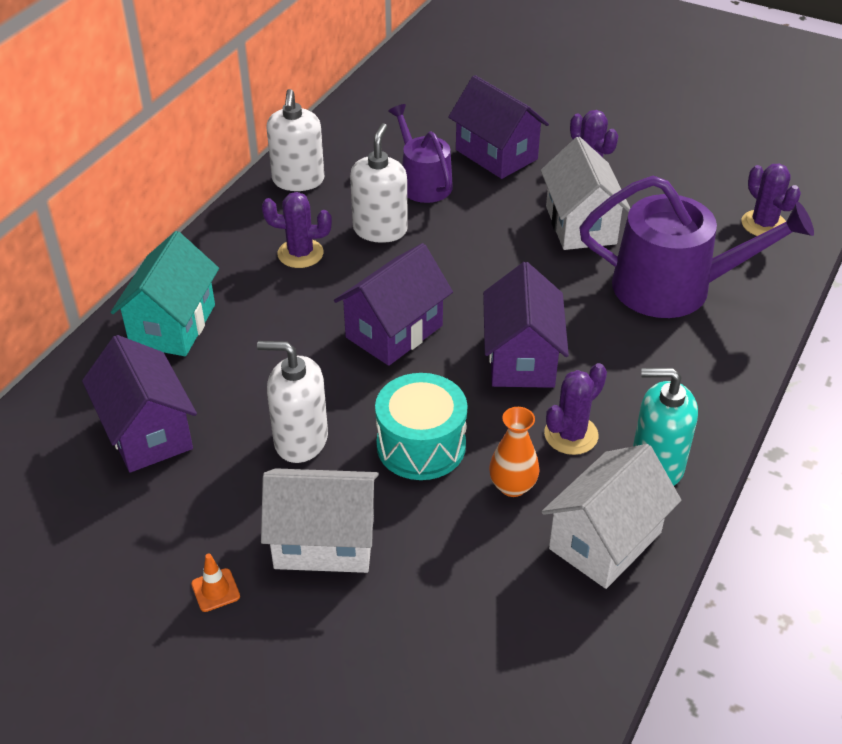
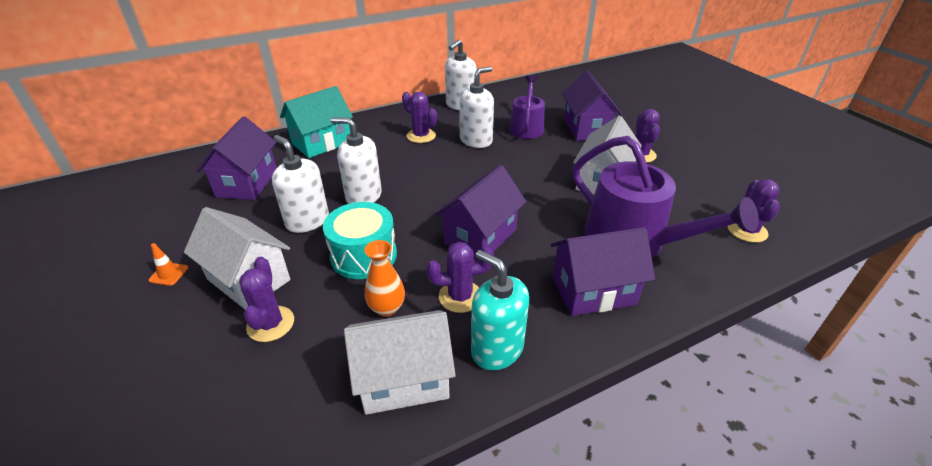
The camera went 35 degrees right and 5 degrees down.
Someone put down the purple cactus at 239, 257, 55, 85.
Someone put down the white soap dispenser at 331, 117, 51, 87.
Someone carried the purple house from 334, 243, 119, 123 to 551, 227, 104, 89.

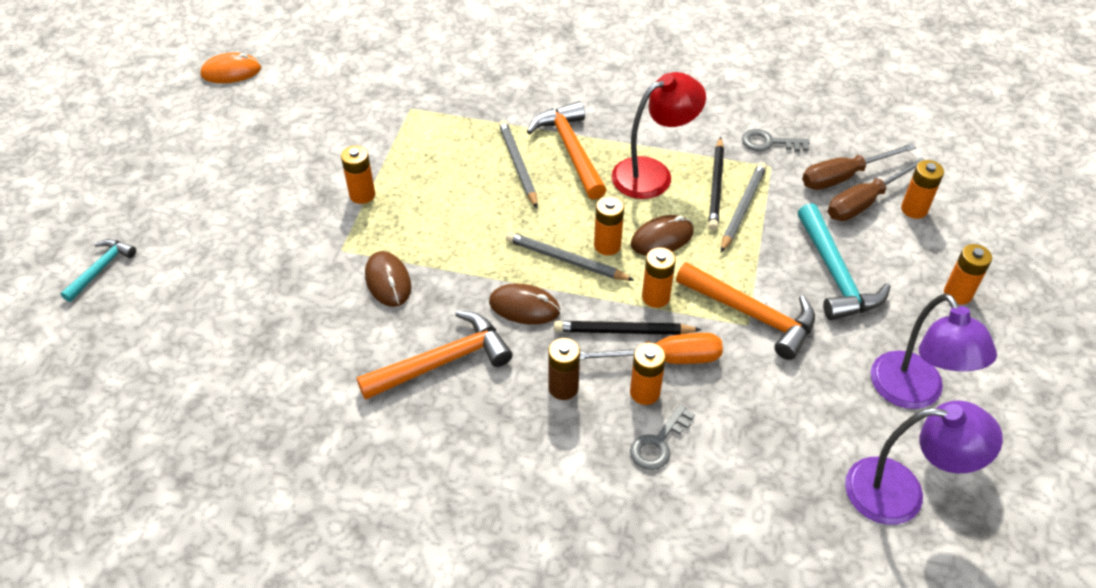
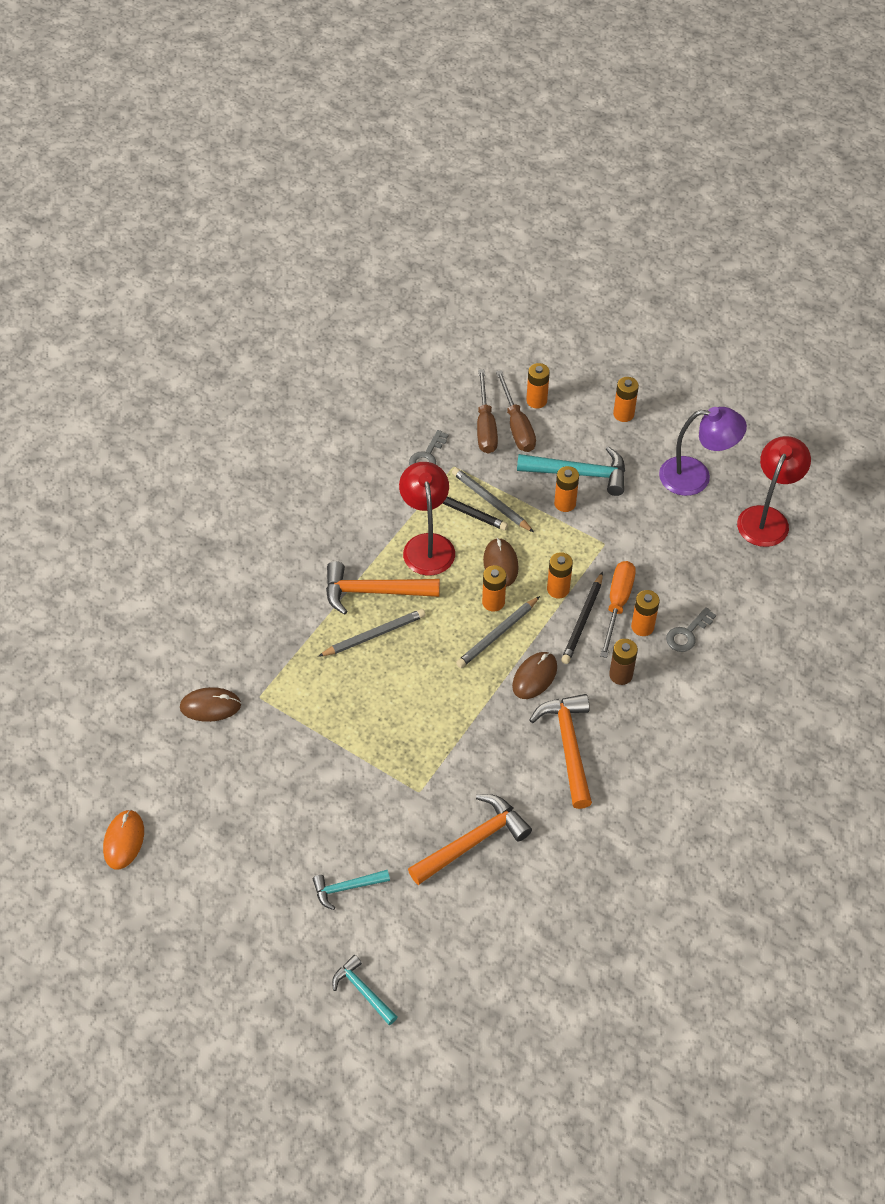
The camera went 70 degrees left and 5 degrees up.
Someone carried the brown mouse from 365, 251, 46, 56 to 180, 687, 61, 35.
Someone put down the turquoise hammer at 313, 870, 77, 40.
Someone rotated the grey pencil at 499, 120, 39, 88 by 150 degrees clockwise.
Someone carried the orange hammer from 676, 262, 139, 98 to 408, 794, 124, 91.
Someone carried the orange battery from 341, 146, 34, 58 to 554, 466, 25, 46.
Someone rotated the grey key at 630, 405, 65, 65 by 75 degrees clockwise.
Someone repainted the purple lamp at 845, 401, 158, 124, which became the red lamp at 737, 436, 74, 111.

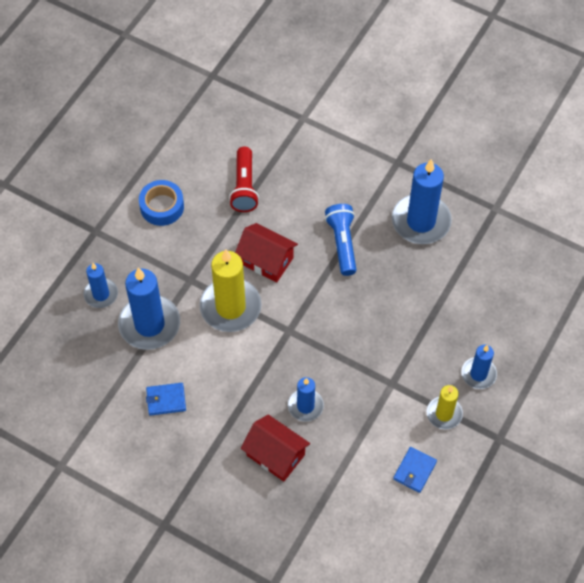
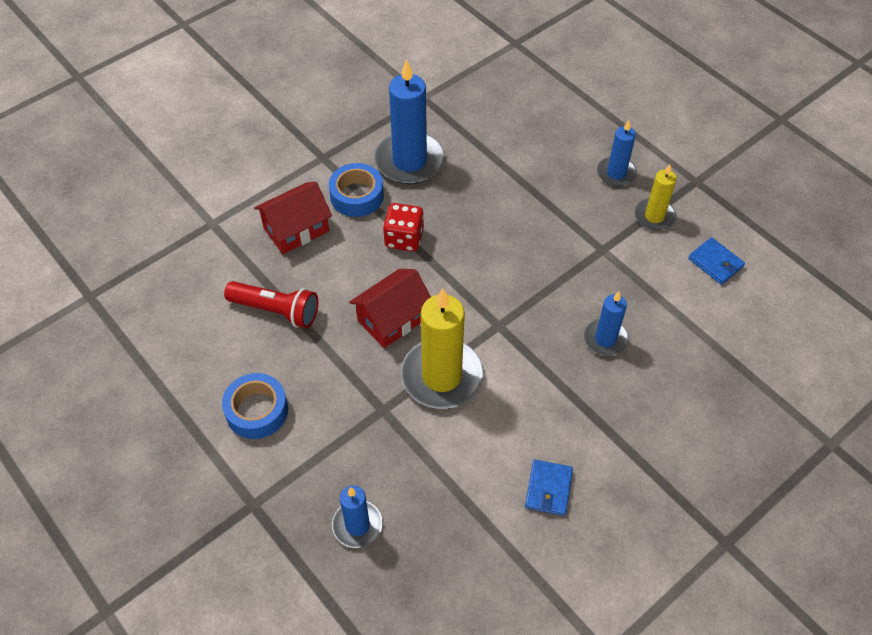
The camera went 70 degrees left and 5 degrees down.
Someone carried the red house from 241, 415, 69, 66 to 254, 182, 78, 72.
Someone put down the blue tape at 329, 163, 55, 54.
Someone swapped the blue flashlight at 325, 204, 31, 72 for the red dice at 383, 203, 41, 48.
Someone took away the blue candle at 118, 268, 62, 82.

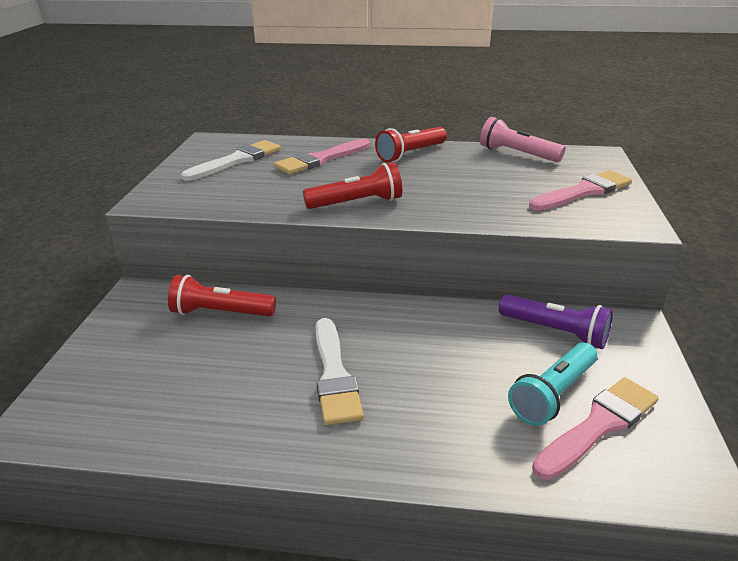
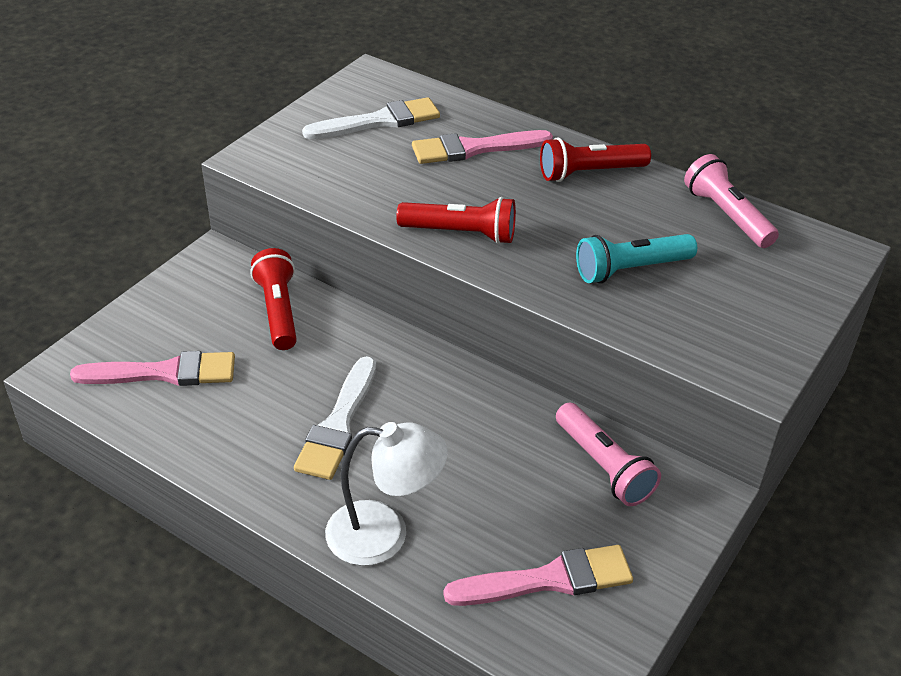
The camera went 25 degrees right and 10 degrees up.
Someone carried the pink brush from 529, 170, 103, 41 to 70, 351, 165, 35.
Someone rotated the red flashlight at 168, 275, 108, 41 by 45 degrees clockwise.
Someone put down the white lamp at 325, 422, 123, 144.
Someone repainted the purple flashlight at 499, 294, 114, 55, which became the pink flashlight at 556, 402, 105, 104.
Someone carried the turquoise flashlight from 508, 342, 89, 84 to 576, 234, 121, 50.

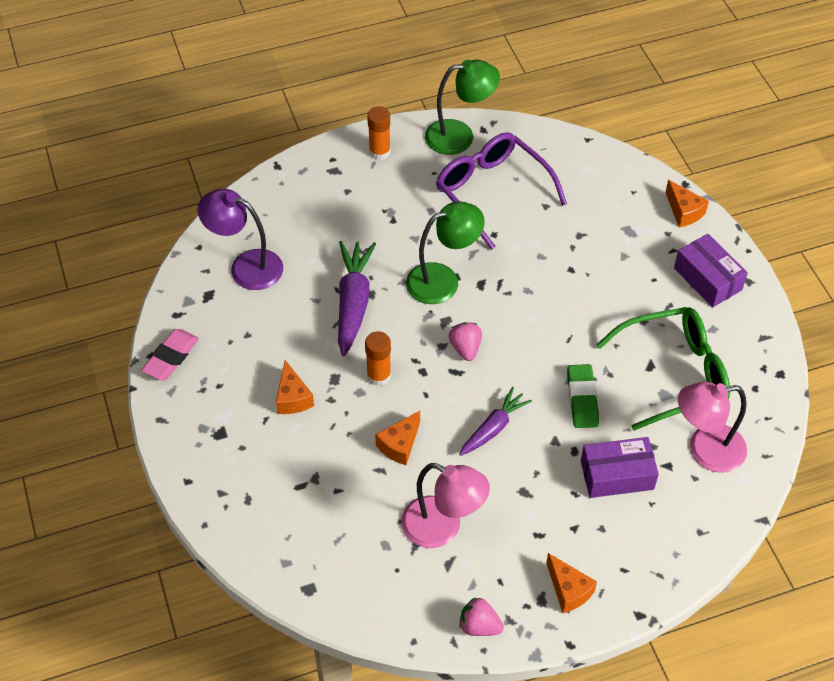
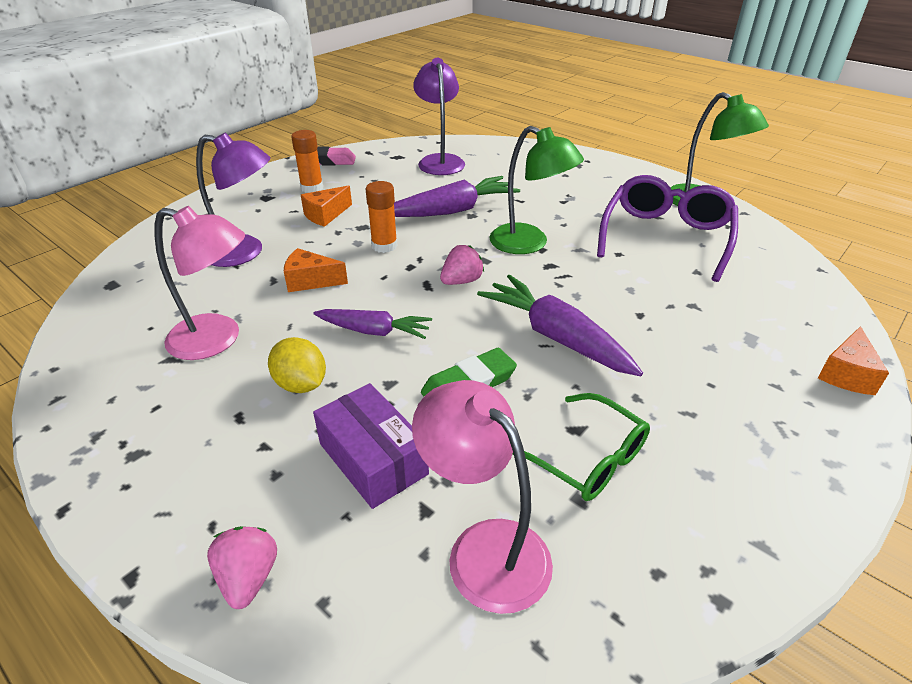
The camera went 60 degrees right and 15 degrees down.
Someone rotated the pink lamp at 401, 463, 89, 85 by 75 degrees counterclockwise.
Someone put down the purple lamp at 196, 133, 75, 134.
Someone carried the pink strawberry from 459, 597, 45, 39 to 207, 526, 70, 83.
Someone put down the yellow lemon at 268, 337, 58, 56.
Someone carried the orange glue stick from 367, 106, 24, 54 to 291, 130, 32, 63.
Someone put down the purple carrot at 477, 275, 166, 101.
Someone scaled the green glasses at 596, 307, 134, 124 by 0.63.
Someone took away the orange cheese at 546, 553, 51, 60.
Someone took away the purple box at 674, 234, 74, 73.

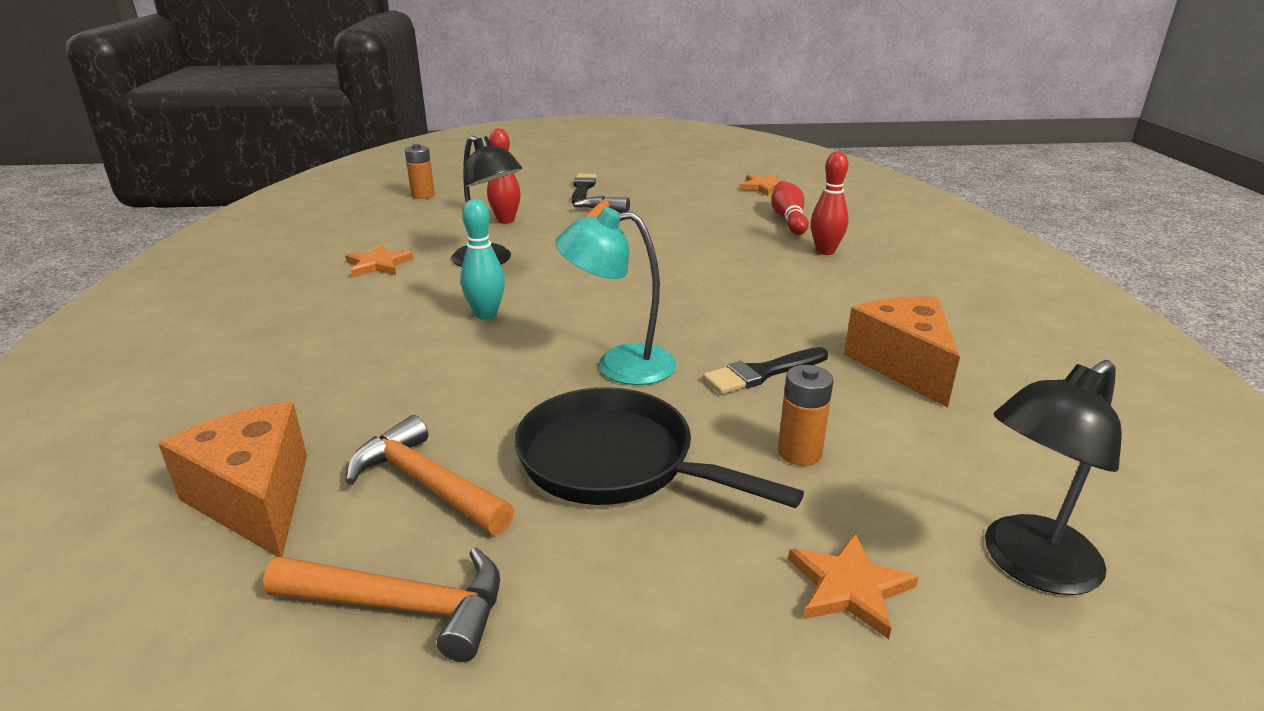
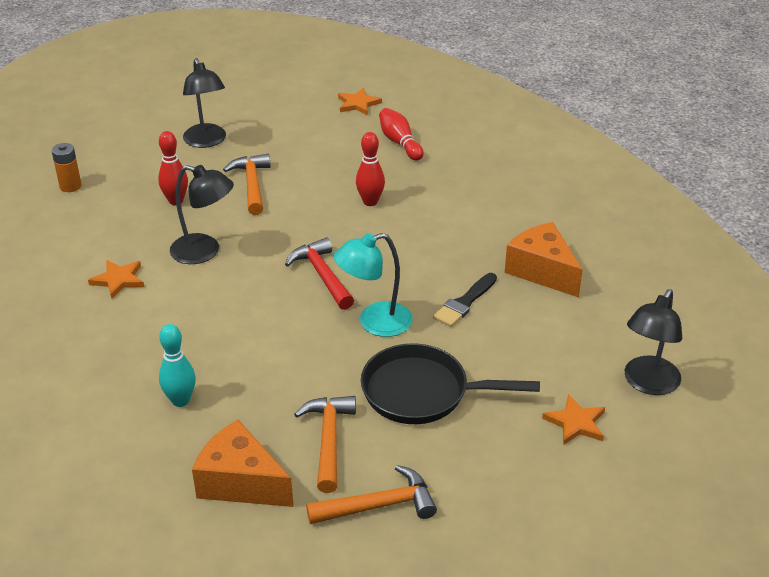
The camera went 25 degrees left and 10 degrees up.
Someone carried the turquoise bowling pin from 460, 199, 45, 121 to 159, 324, 37, 83.
Someone swapped the black brush at 572, 174, 25, 29 for the black lamp at 183, 58, 43, 90.
Someone put down the red hammer at 285, 237, 69, 73.
Someone rotated the orange hammer at 346, 415, 168, 120 by 75 degrees clockwise.
Someone carried the red bowling pin from 811, 151, 37, 104 to 356, 132, 29, 74.
Someone took away the orange battery at 778, 365, 56, 101.

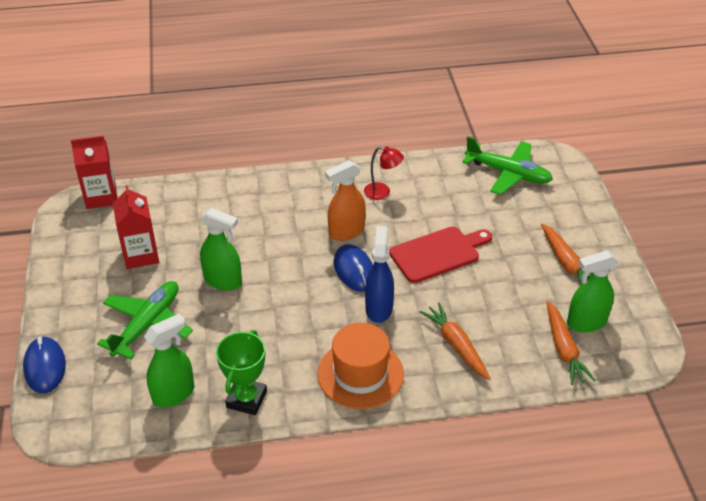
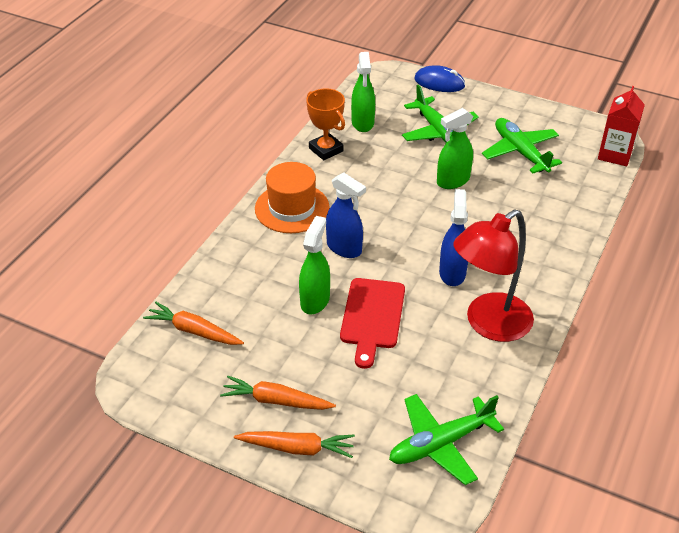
The camera went 125 degrees right and 0 degrees up.
Someone carried the orange carrot from 420, 303, 71, 77 to 234, 431, 121, 27.
Someone carried the green spray bottle from 567, 250, 52, 82 to 299, 216, 31, 99.
Someone repainted the green trophy at 216, 330, 51, 85, which became the orange trophy at 306, 88, 39, 72.
Someone repainted the orange spray bottle at 325, 160, 41, 81, which became the blue spray bottle at 439, 189, 29, 97.
Someone scaled the red lamp at 364, 146, 40, 54 by 2.17.
Someone swapped the red carton at 113, 185, 46, 84 for the green plane at 482, 118, 80, 55.
Someone took away the blue mouse at 334, 244, 39, 48.

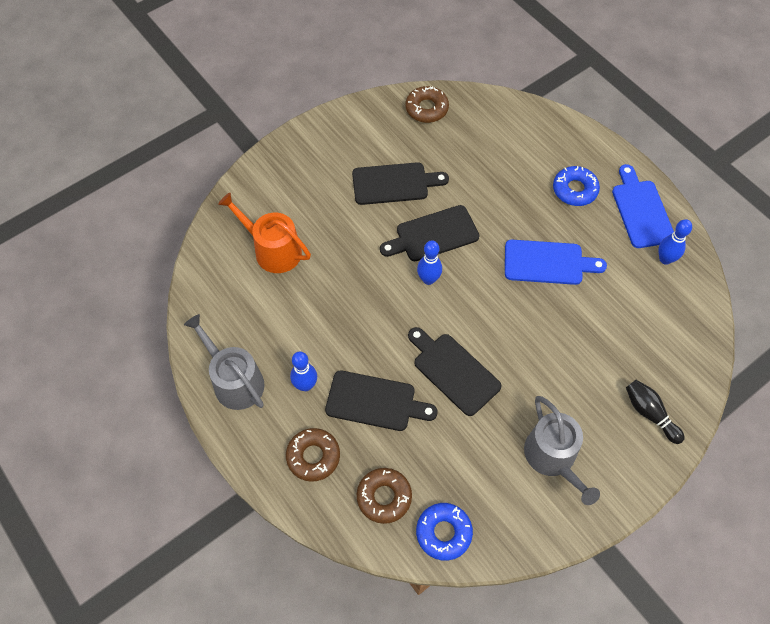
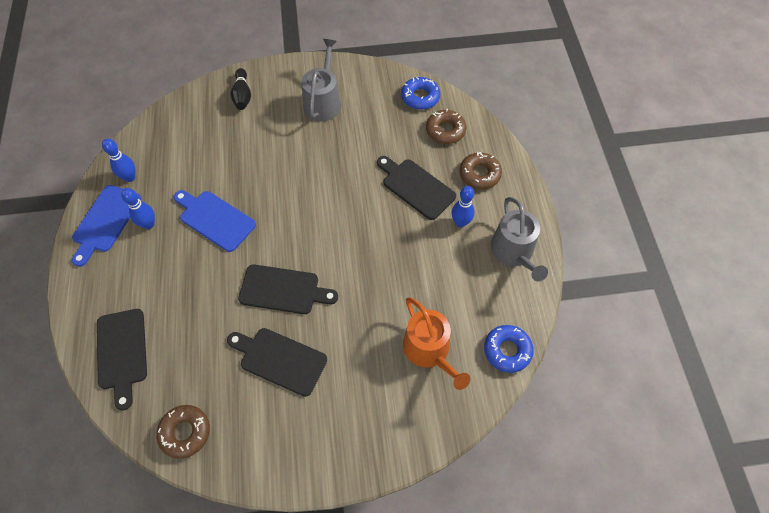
The camera went 150 degrees left and 0 degrees up.
Someone carried the black cutting board from 408, 327, 94, 89 to 97, 309, 50, 101.
Someone carried the blue bowling pin from 417, 241, 25, 44 to 121, 188, 34, 41.
Someone carried the blue donut from 553, 166, 47, 40 to 484, 325, 50, 48.

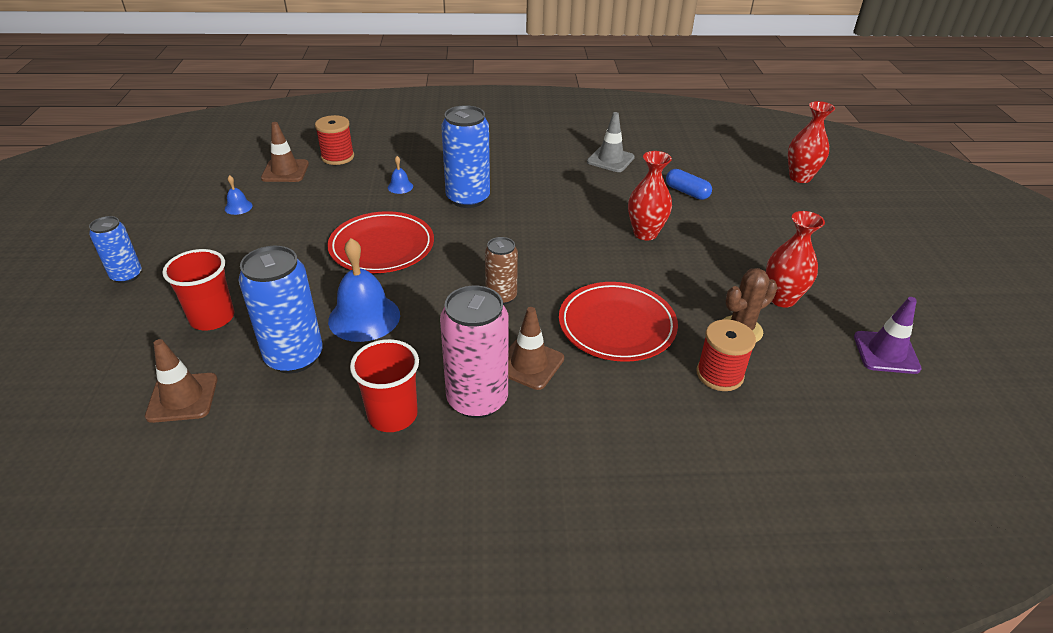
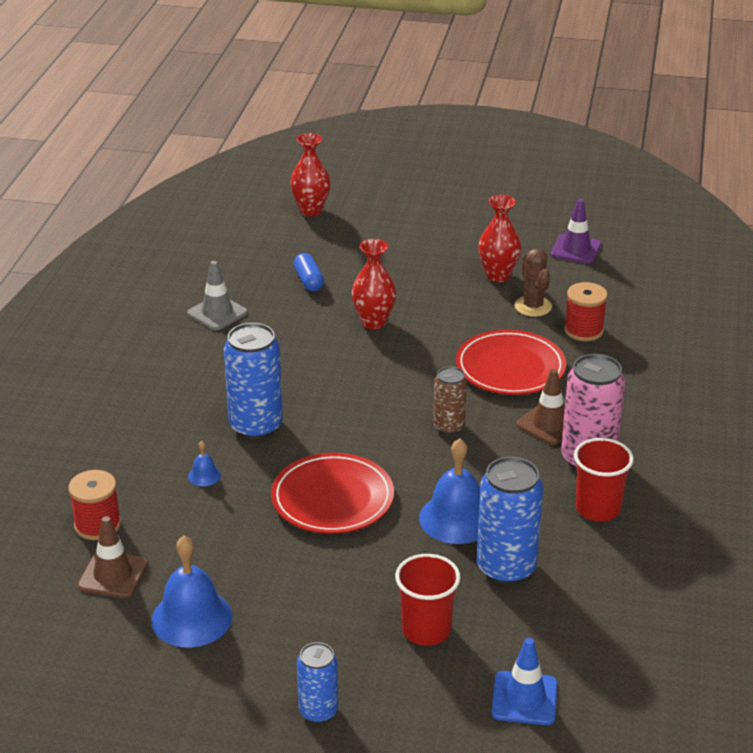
The camera went 75 degrees left and 5 degrees down.
Someone scaled the blue bell at 225, 175, 28, 40 by 2.20.
Someone rotated the blue capsule at 666, 169, 46, 31 by 75 degrees counterclockwise.
Someone put down the blue traffic cone at 491, 638, 67, 87.
Someone took away the brown traffic cone at 145, 339, 72, 84.

